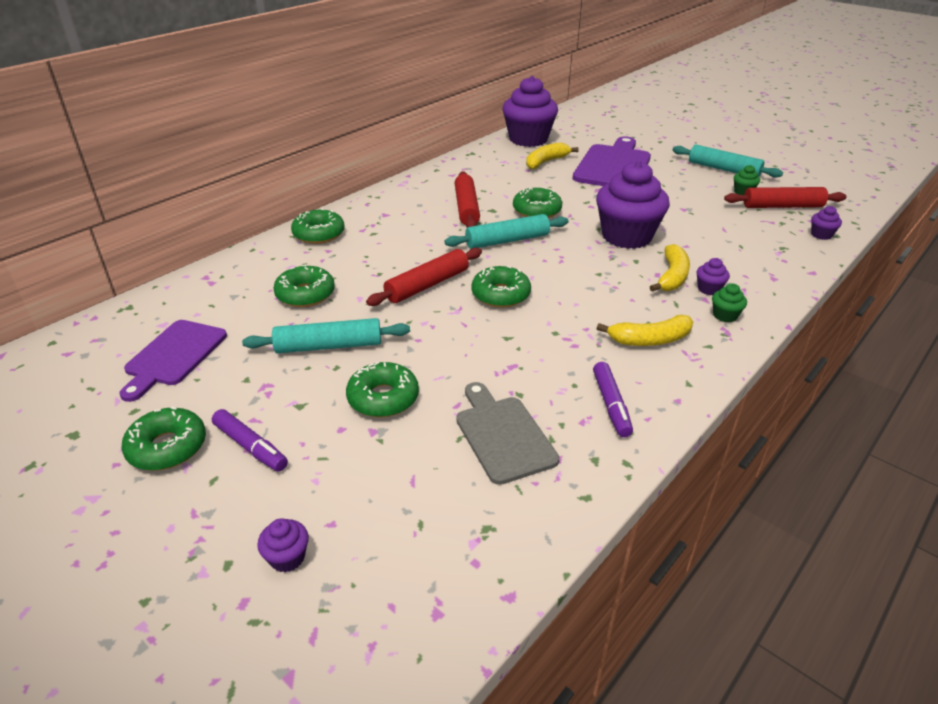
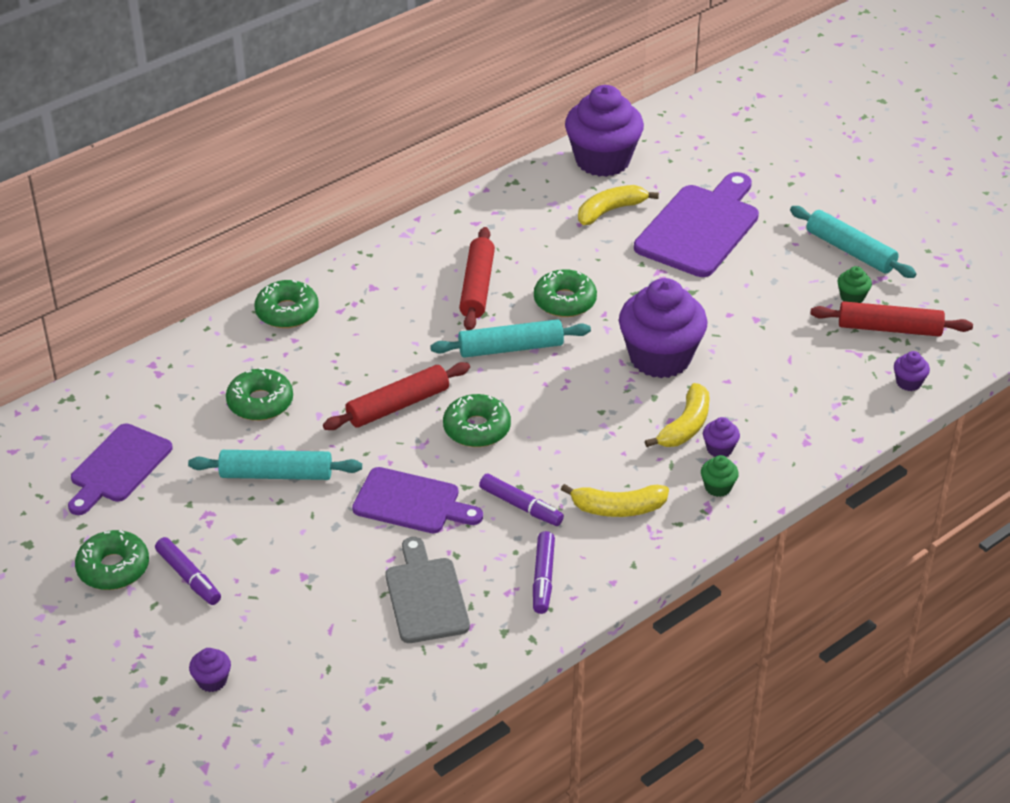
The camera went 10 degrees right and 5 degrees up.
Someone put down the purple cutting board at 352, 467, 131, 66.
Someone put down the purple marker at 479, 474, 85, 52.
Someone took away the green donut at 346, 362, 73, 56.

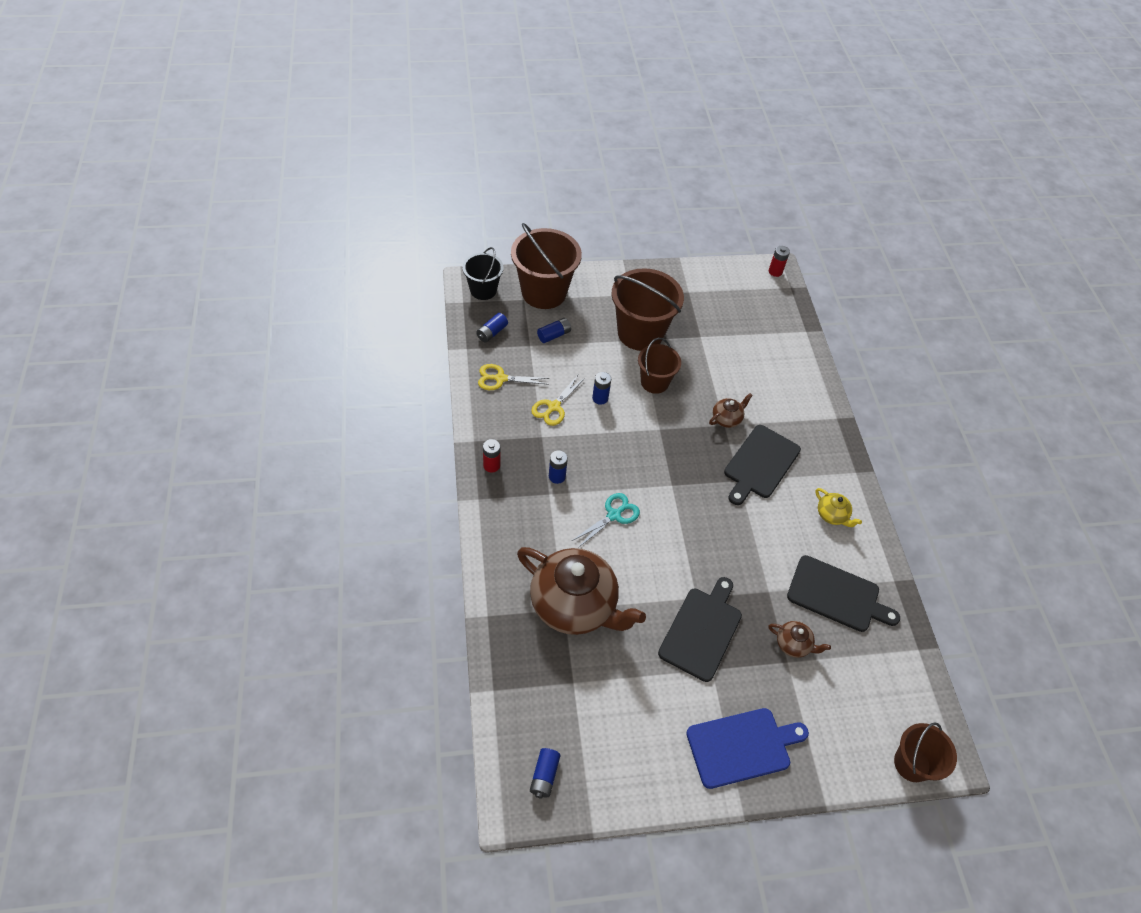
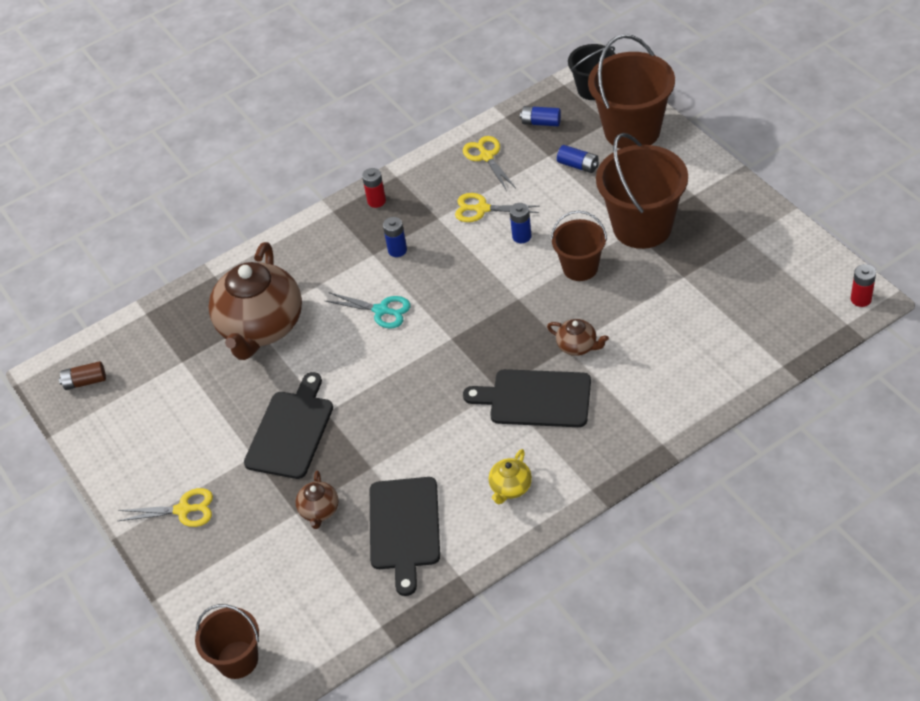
The camera went 75 degrees right and 5 degrees down.
Someone repainted the blue battery at 530, 748, 31, 51, which became the brown battery at 59, 361, 47, 29.
Someone swapped the blue cutting board at 686, 708, 123, 81 for the yellow scissors at 118, 488, 95, 39.
Someone rotated the black cutting board at 658, 577, 84, 105 by 75 degrees counterclockwise.

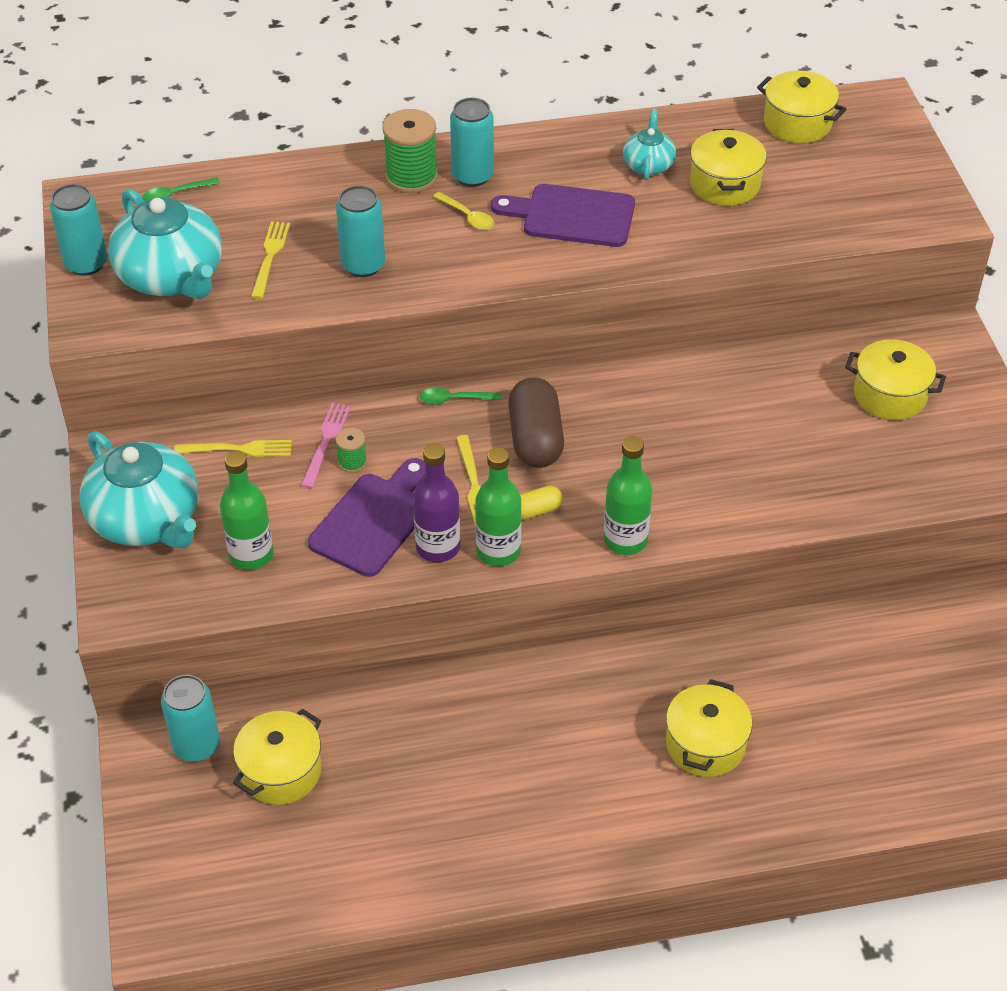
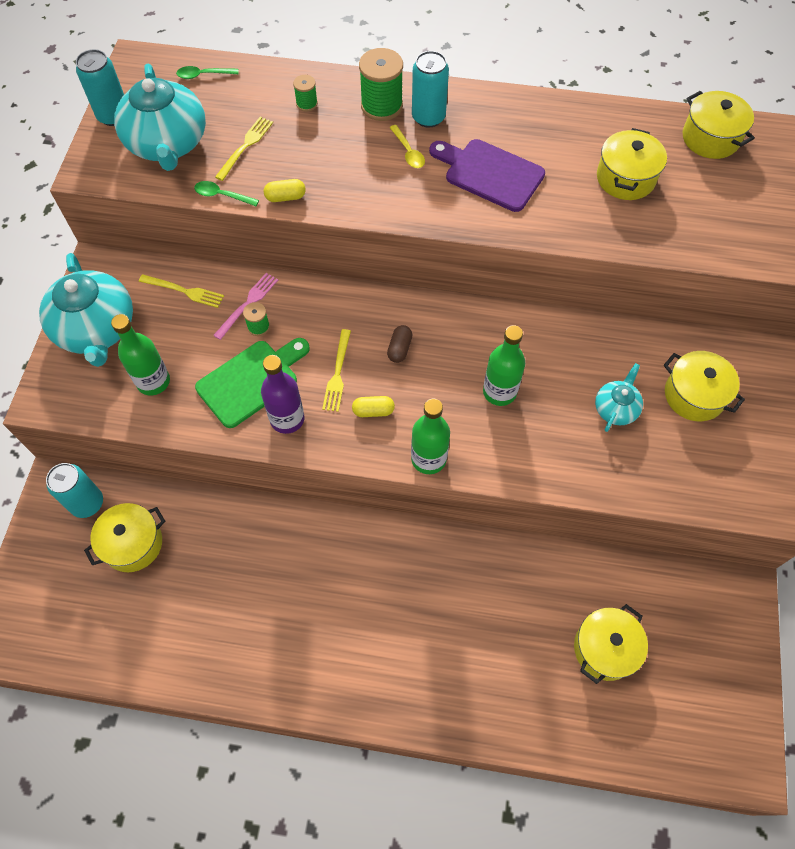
The camera went 20 degrees right and 15 degrees up.
Someone carried the green spoon from 420, 387, 81, 18 to 194, 181, 65, 25.
Someone repainted the purple cutting board at 308, 458, 117, 119, which became the green cutting board at 195, 338, 115, 90.
Someone put down the yellow capsule at 264, 179, 42, 23.
Someone put down the green spool at 293, 75, 25, 36.
Someone scaled the brown capsule at 508, 378, 56, 90 by 0.49.
Someone carried the green bottle from 475, 447, 47, 119 to 483, 325, 42, 81.
Someone carried the yellow pot from 666, 679, 87, 98 to 574, 604, 74, 80.
Someone carried the turquoise teapot from 623, 109, 53, 71 to 595, 363, 48, 69.
Someone took away the turquoise can at 336, 186, 49, 91.

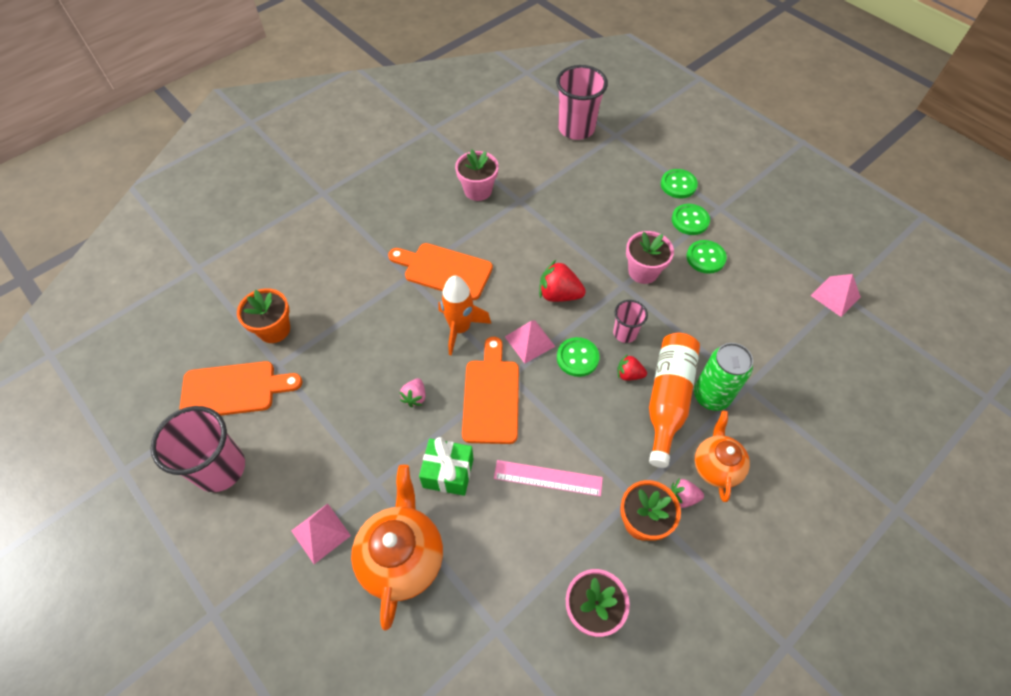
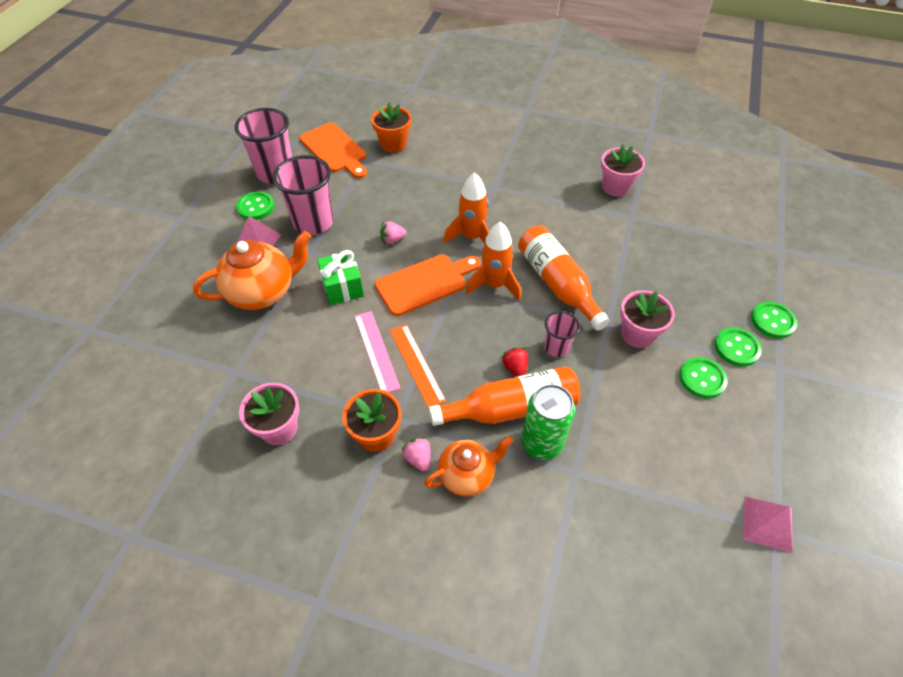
The camera went 60 degrees right and 5 degrees down.
Someone carried the green button from 557, 337, 42, 40 to 236, 192, 38, 28.
Someone carried the pink cup from 556, 65, 52, 75 to 272, 155, 62, 80.
Someone put down the orange ruler at 390, 324, 56, 85.
Someone swapped the pink pyramid at 505, 320, 51, 44 for the orange rocket at 466, 222, 55, 79.
Someone swapped the red strawberry at 539, 260, 47, 42 for the orange bottle at 518, 225, 92, 106.
Someone took away the orange cutting board at 388, 243, 105, 57.

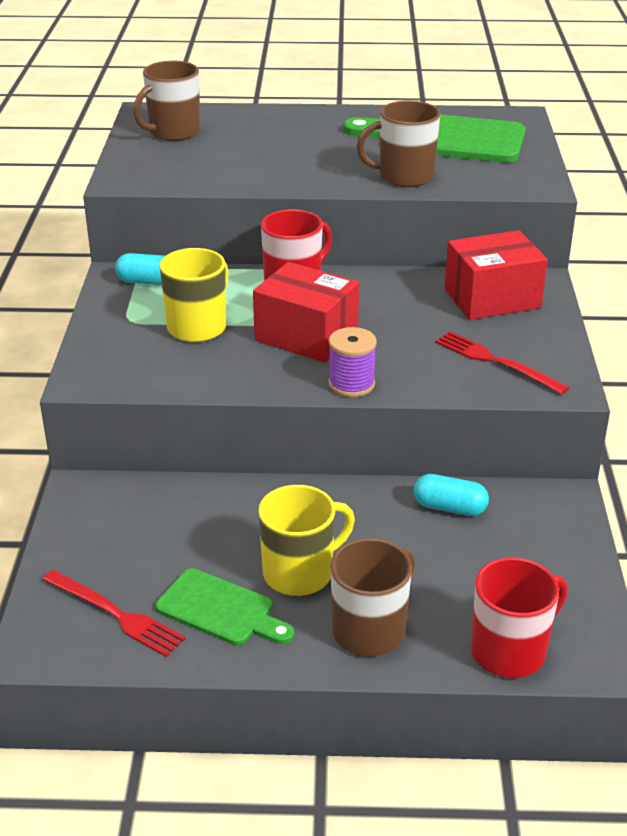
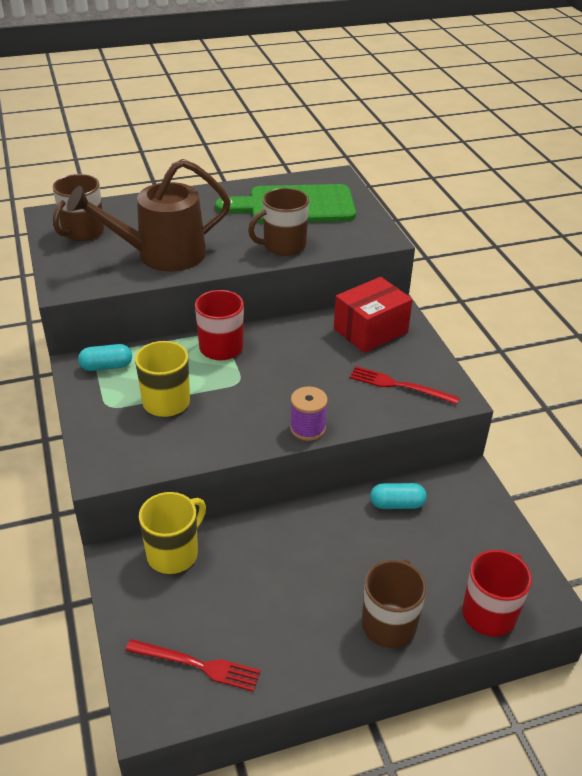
The camera went 20 degrees left and 5 degrees up.
Someone put down the brown watering can at 67, 159, 164, 112.
Someone carried the yellow mug from 258, 485, 97, 111 to 139, 492, 67, 82.
Someone took away the green cutting board at 156, 568, 138, 77.
Someone took away the red box at 253, 262, 106, 101.

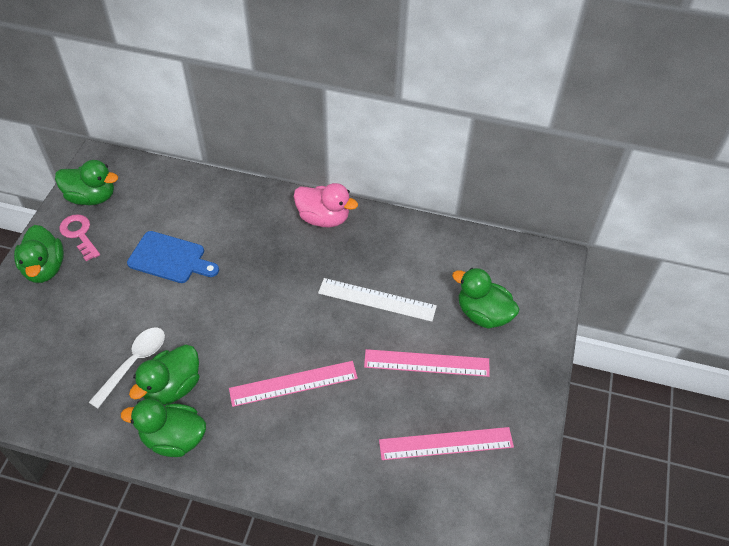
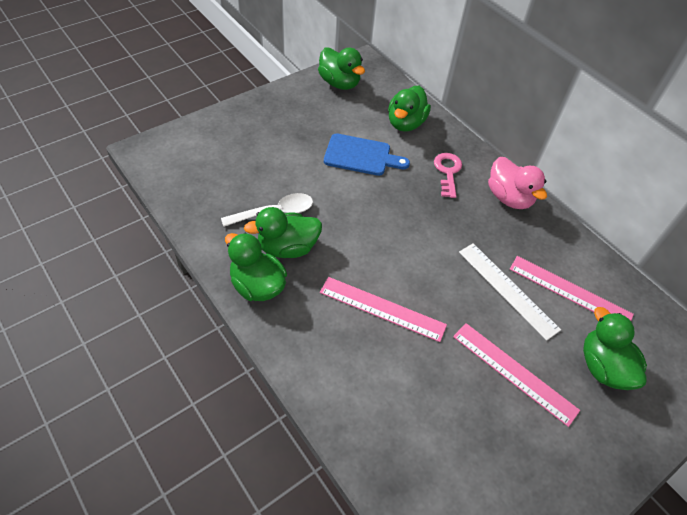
The camera went 35 degrees right and 0 degrees up.
Someone rotated the blue cutting board at 127, 231, 92, 52 by 45 degrees counterclockwise.
Someone carried the green duck from 14, 225, 50, 58 to 388, 86, 43, 46.
Someone carried the pink key from 59, 214, 41, 47 to 434, 153, 28, 45.
Someone carried the pink ruler from 379, 427, 135, 33 to 510, 256, 124, 65.

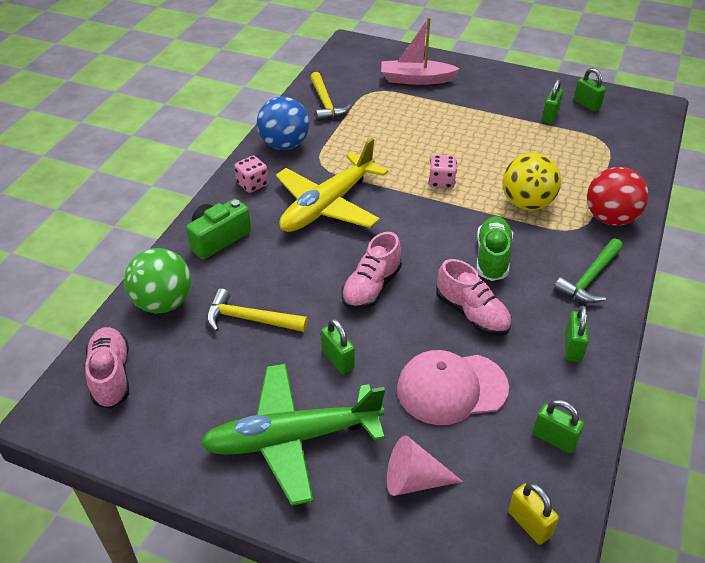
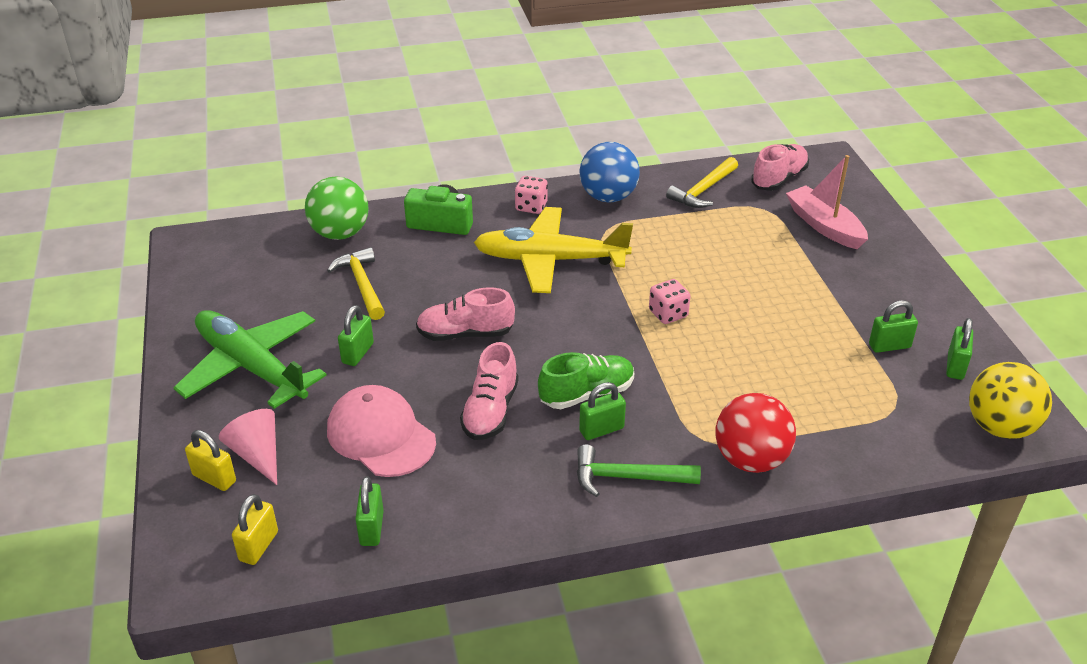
The camera went 55 degrees right and 5 degrees down.
Someone put down the yellow padlock at 185, 430, 51, 61.
Someone carried the green padlock from 565, 305, 24, 57 to 579, 382, 47, 58.
Someone carried the pink shoe from 85, 327, 44, 82 to 751, 144, 58, 47.
Someone carried the yellow ball from 502, 153, 59, 58 to 969, 362, 83, 77.

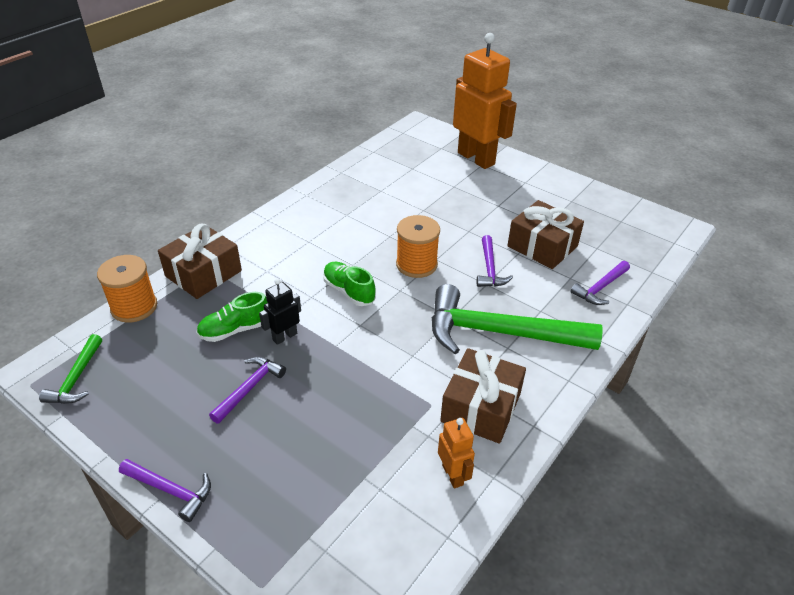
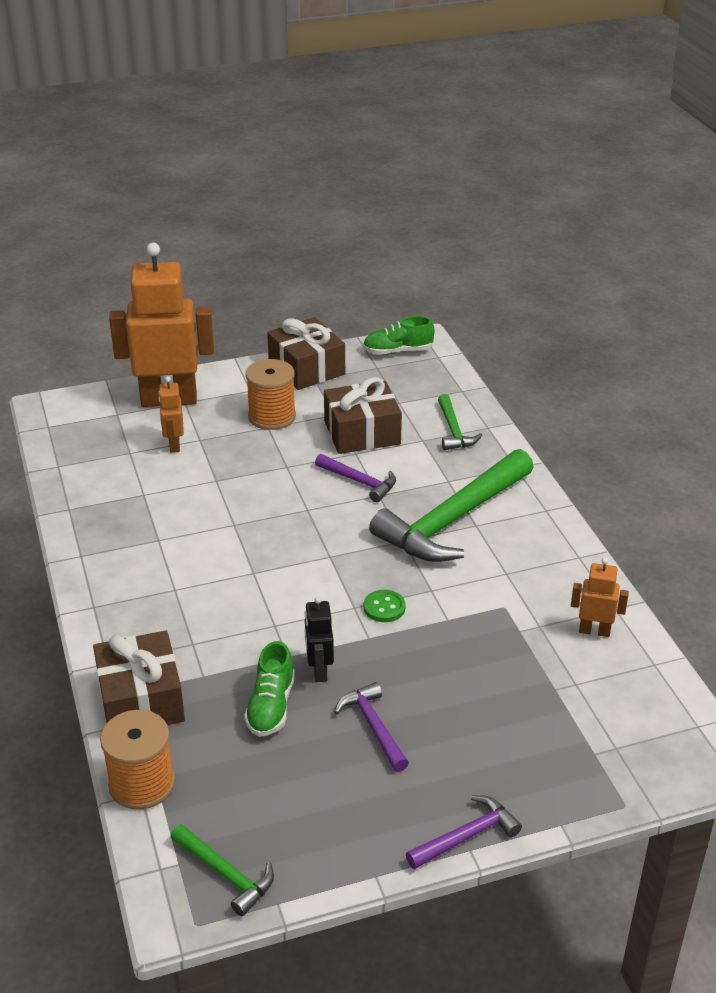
The camera went 55 degrees left and 5 degrees down.
Someone put down the orange robot at 158, 376, 26, 77.
Someone carried the orange spool from 396, 215, 44, 63 to 245, 359, 51, 71.
Someone carried the brown gift from 440, 348, 86, 96 to 267, 317, 78, 73.
Someone carried the green shoe from 323, 262, 53, 44 to 363, 316, 71, 39.
Someone put down the green button at 364, 590, 42, 32.
Someone repainted the purple hammer at 571, 261, 59, 44, which became the green hammer at 438, 394, 44, 56.

